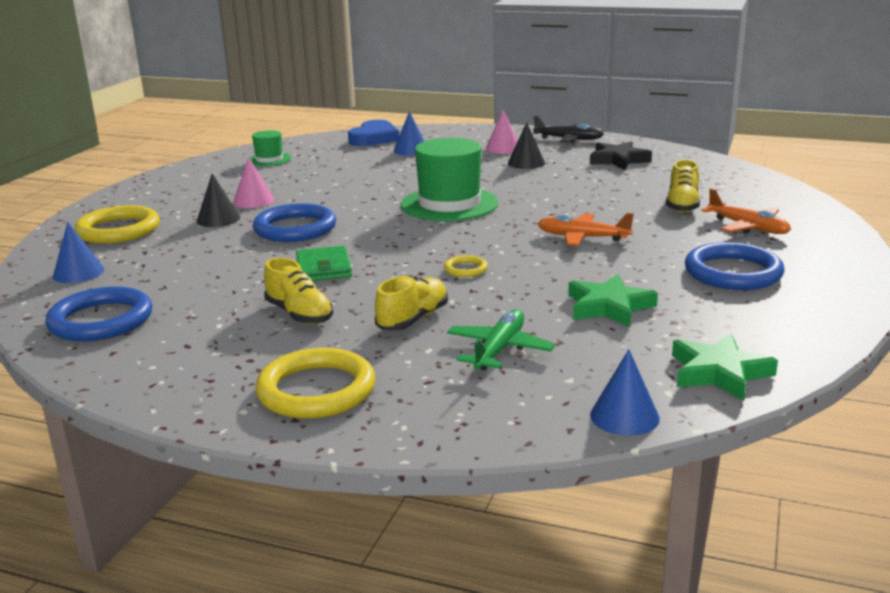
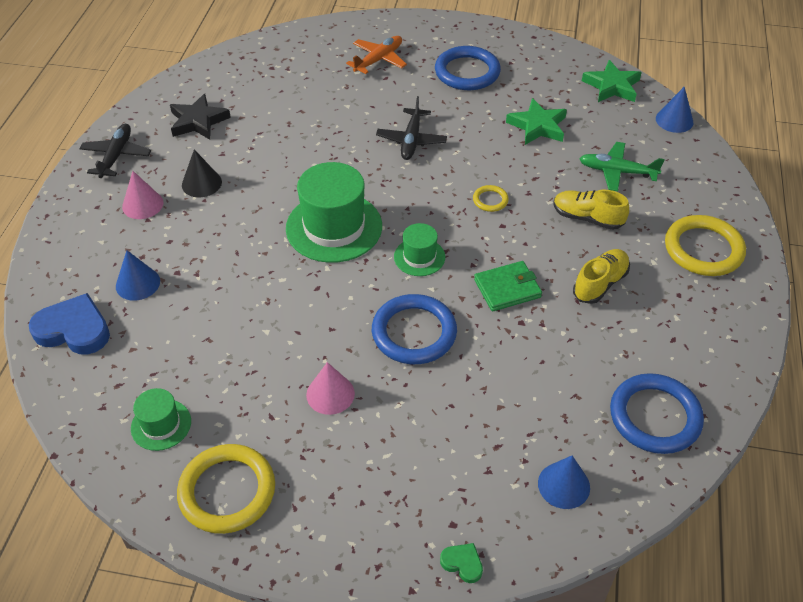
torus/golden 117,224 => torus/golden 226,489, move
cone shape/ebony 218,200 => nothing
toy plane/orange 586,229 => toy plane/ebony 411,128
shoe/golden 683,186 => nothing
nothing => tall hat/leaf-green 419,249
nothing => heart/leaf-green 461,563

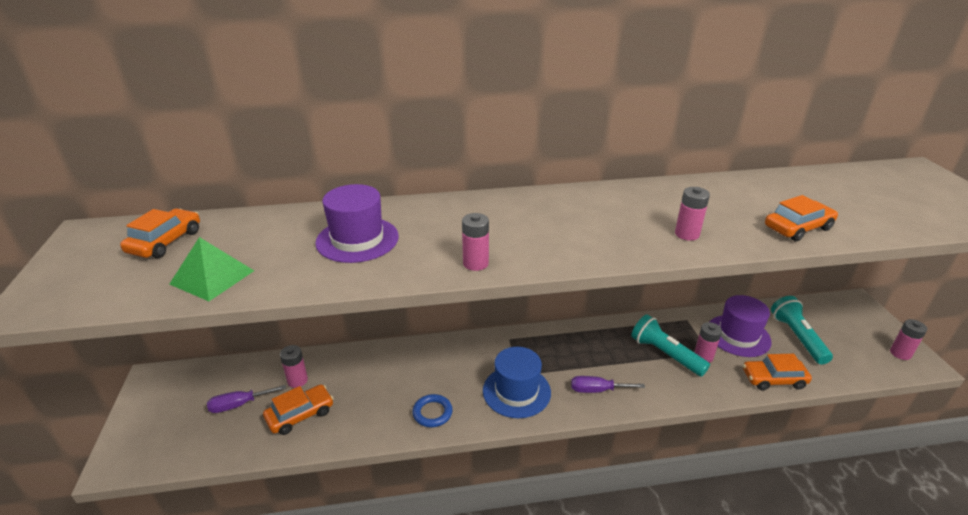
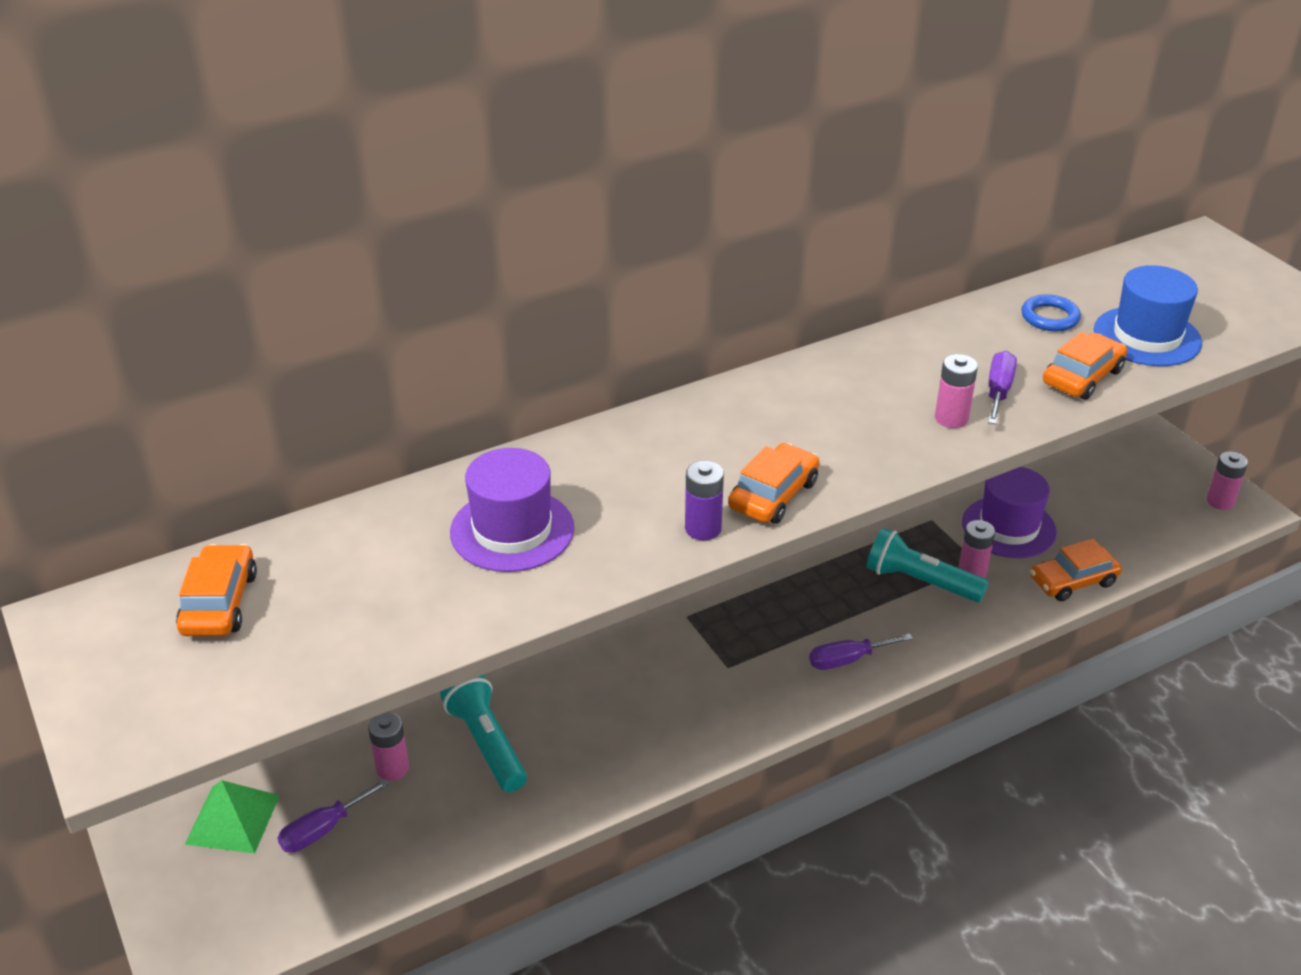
pyramid/leaf-green 211,269 => pyramid/leaf-green 232,817, move
automobile/orange 298,409 => automobile/orange 774,483, move
torus/royal blue 432,410 => torus/royal blue 1051,312, move
AA battery/pink 475,242 => AA battery/royal purple 704,500
tall hat/royal blue 517,382 => tall hat/royal blue 1148,315, move
pocket torch/teal 802,330 => pocket torch/teal 483,733, move
nothing => screwdriver/royal purple 1002,387

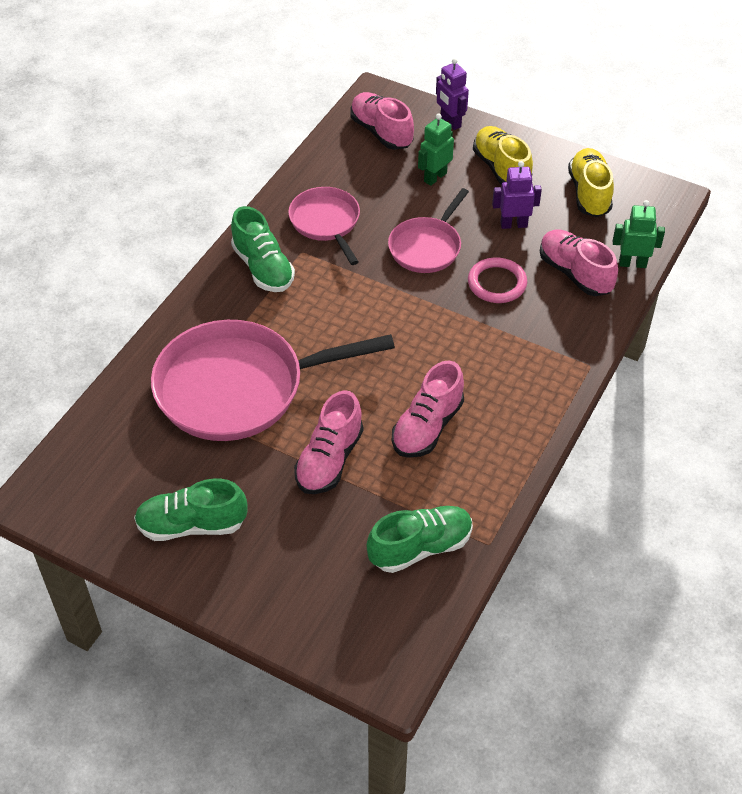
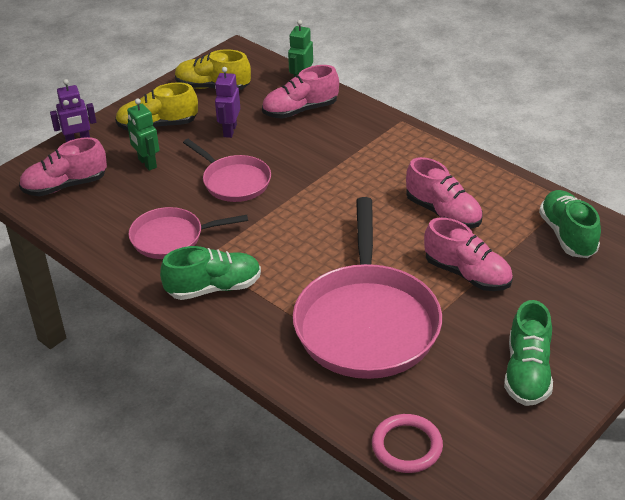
torus/pink 497,280 => torus/pink 407,443, move

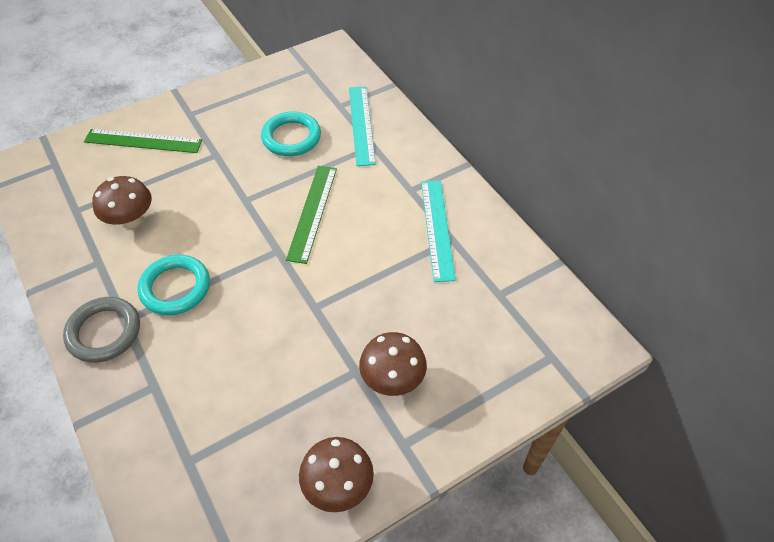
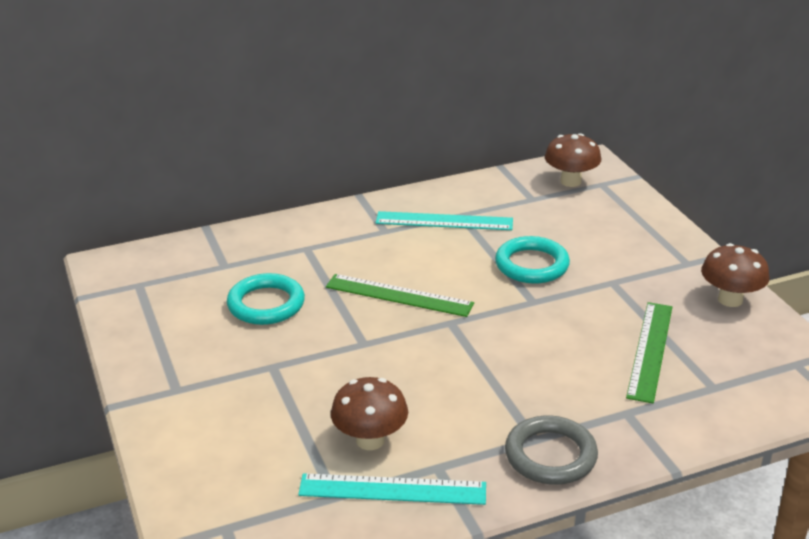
measuring stick/leaf-green 143,141 => measuring stick/leaf-green 649,352, move
torus/teal 174,285 => torus/teal 532,260, move
measuring stick/teal 362,126 => measuring stick/teal 392,489, move
toadstool/dark brown 393,364 => toadstool/dark brown 573,160, move

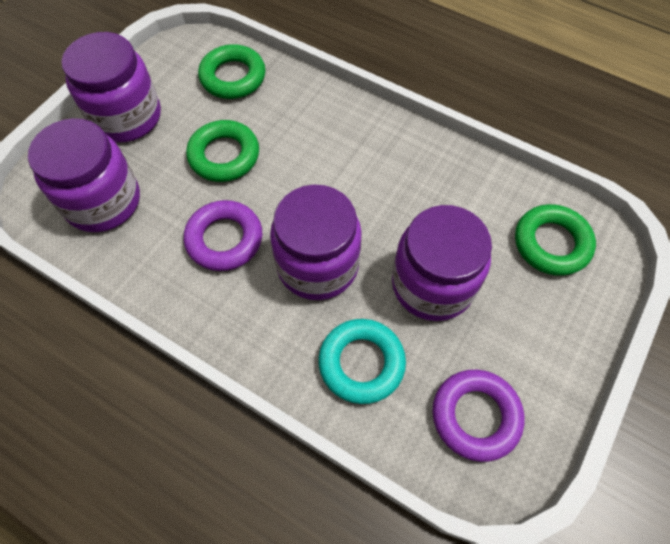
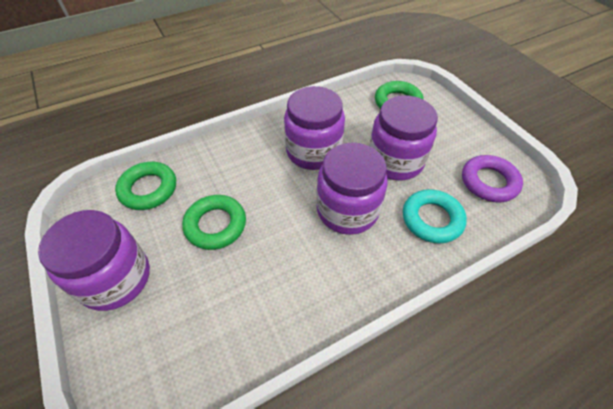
preserve jar/royal purple 84,175 => preserve jar/royal purple 314,128, move
torus/royal purple 223,235 => nothing

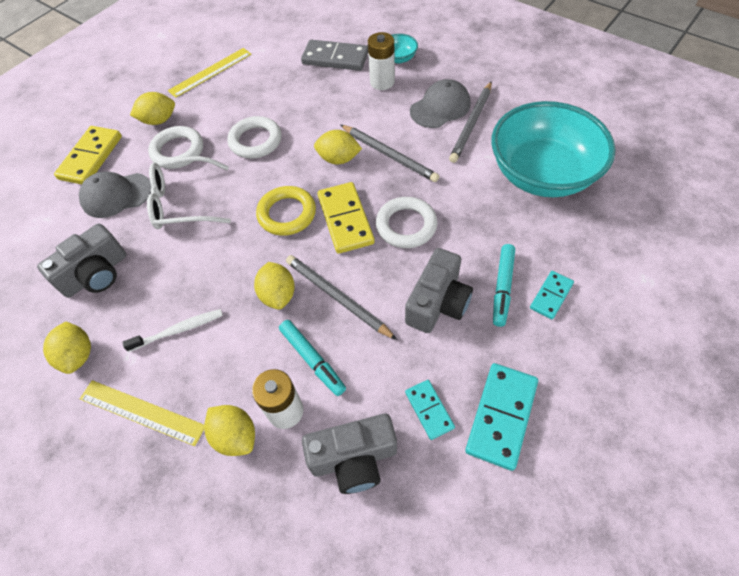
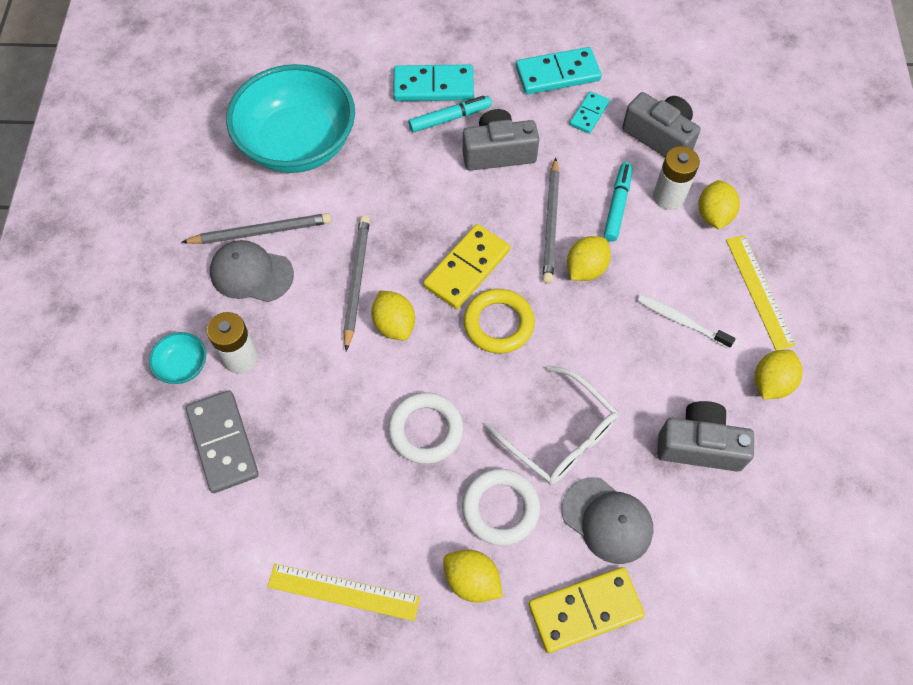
torus/white 406,222 => nothing
domino piece/teal 552,295 => domino piece/teal 433,83, x1.74

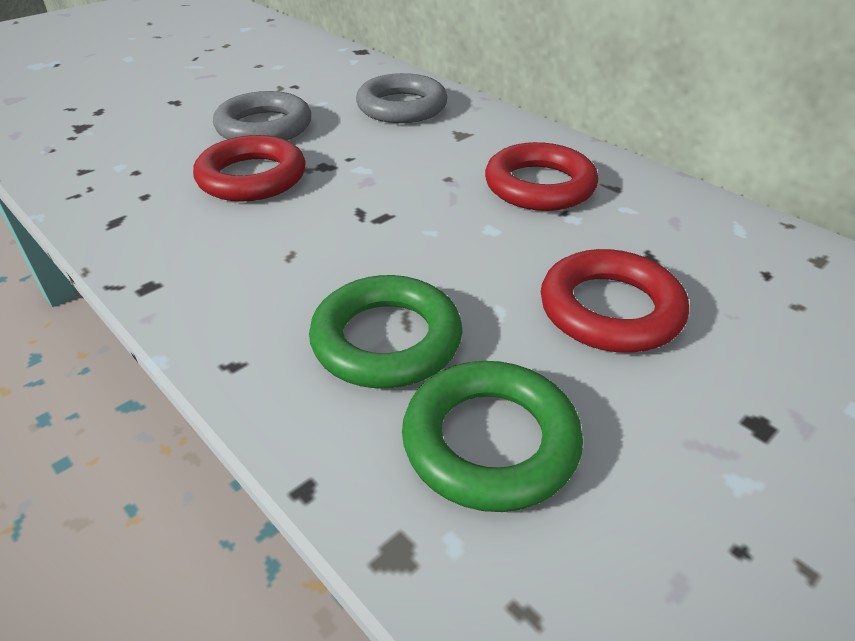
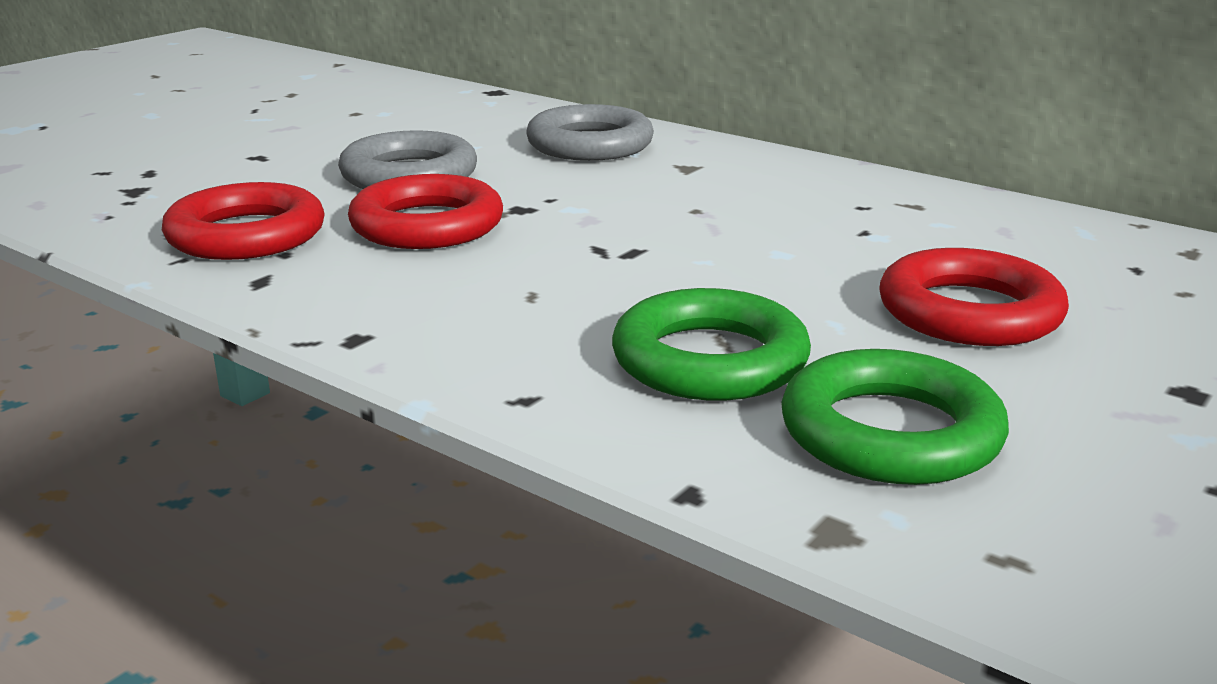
torus/crimson 541,176 => torus/crimson 243,221, move

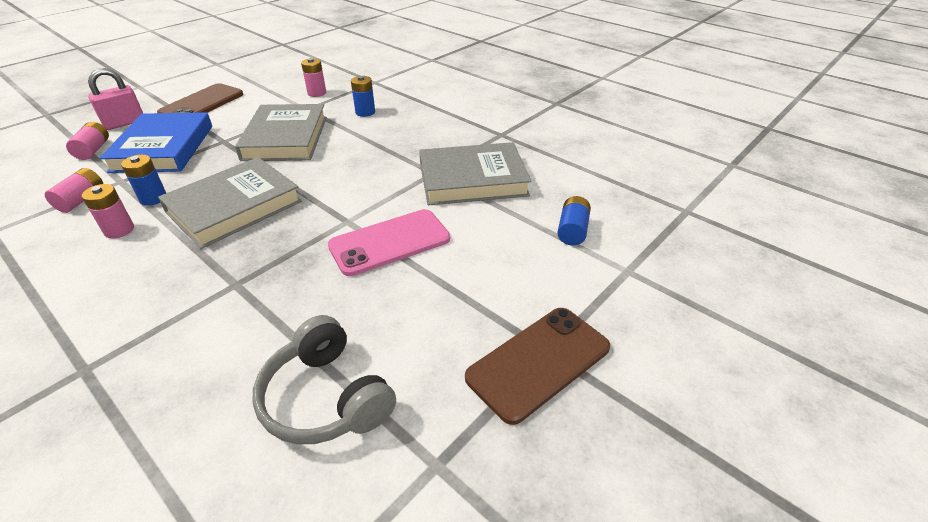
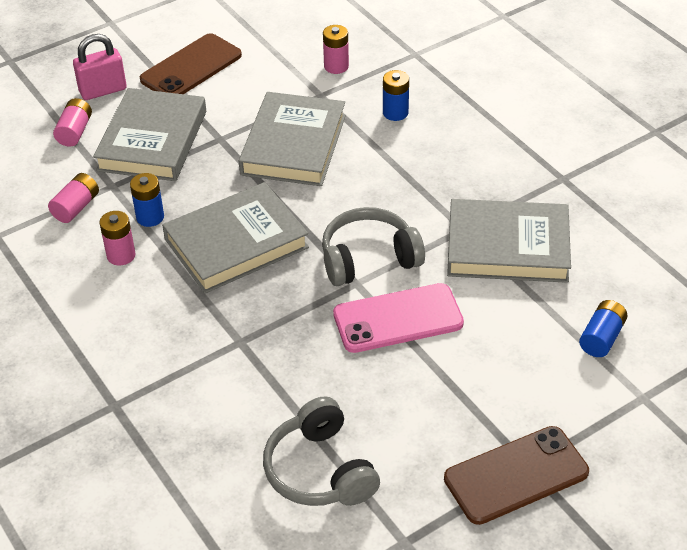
book/royal blue 156,142 => book/grey 149,134
nothing => headphones/grey 373,246

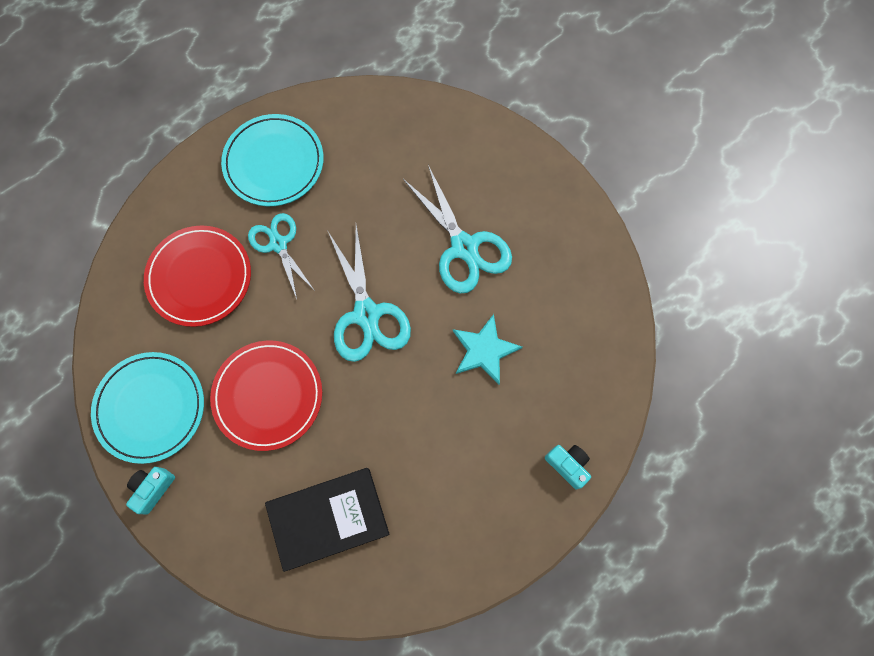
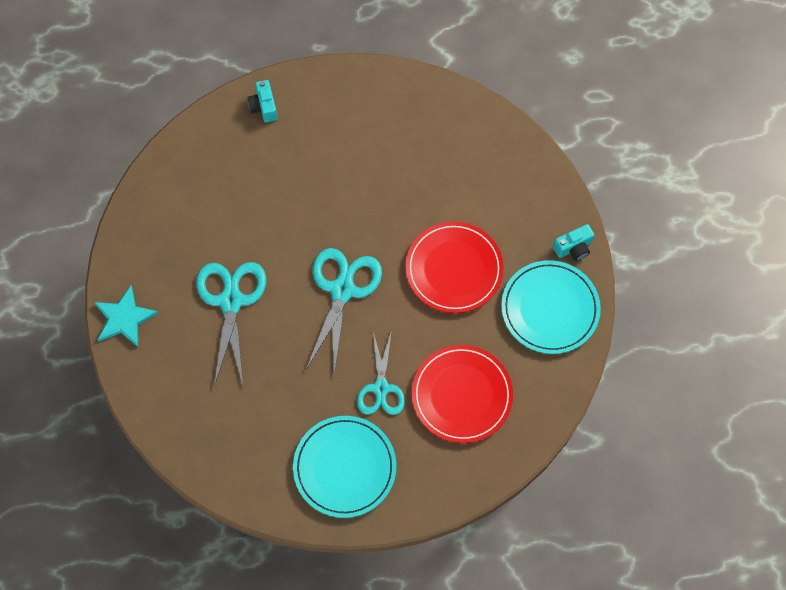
book/ebony 327,520 => nothing
star/teal 487,349 => star/teal 126,316, move

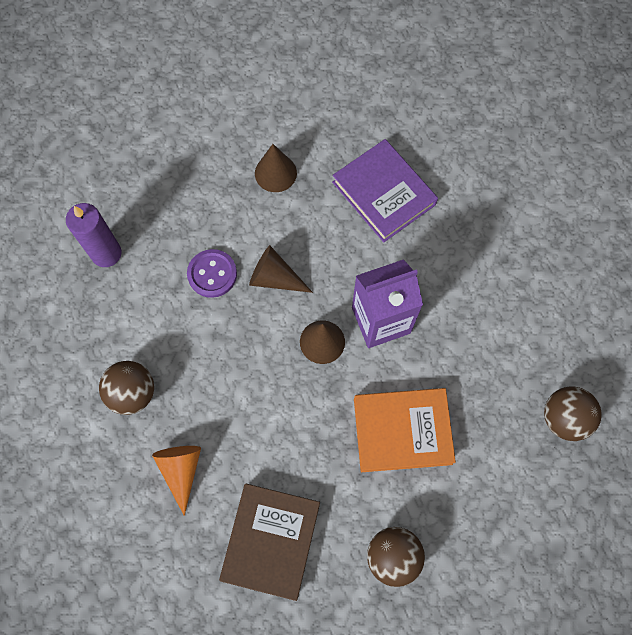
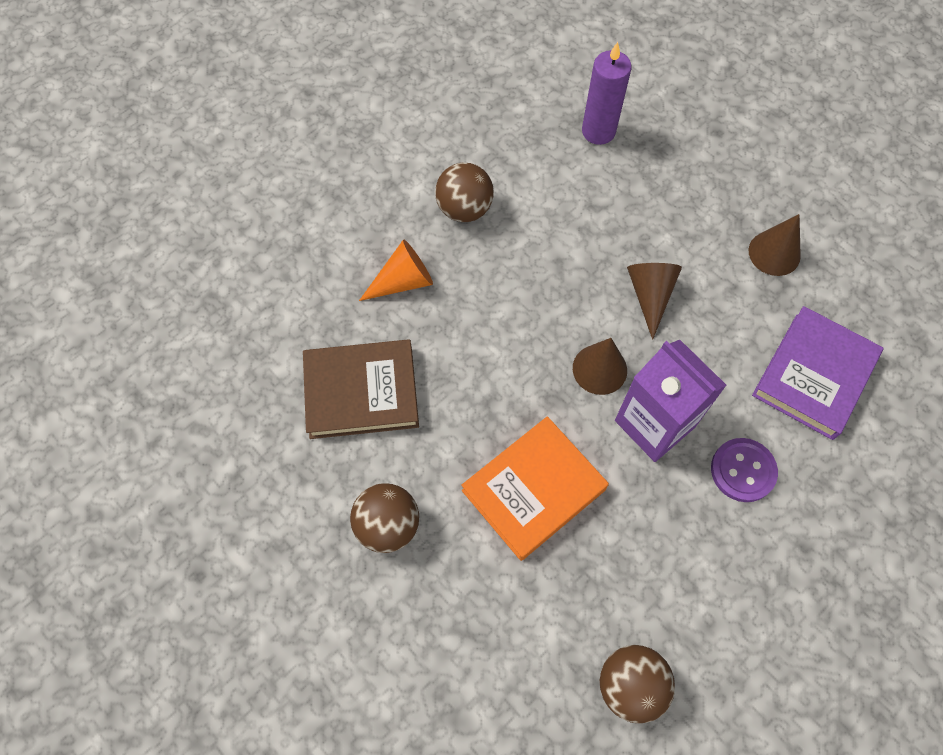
button/royal purple 212,273 => button/royal purple 744,470, move
book/orange 405,430 => book/orange 535,488, 75 degrees clockwise

